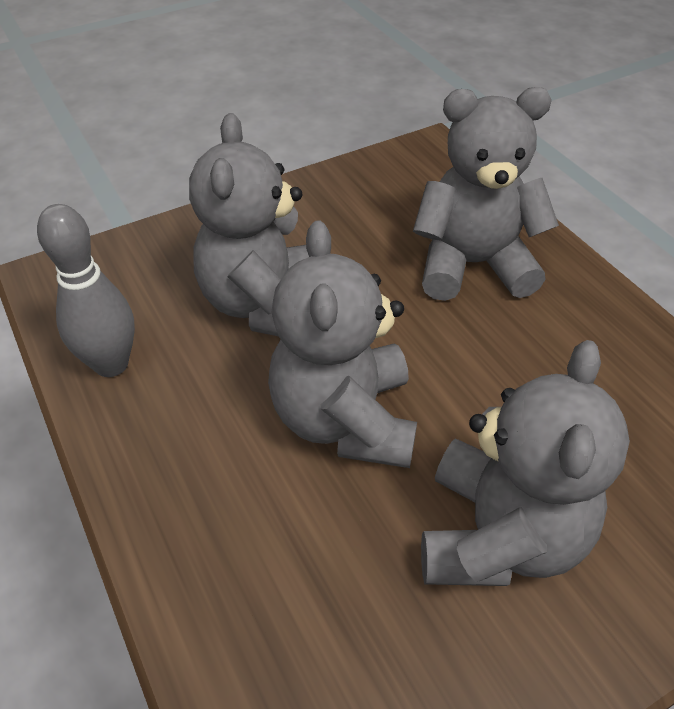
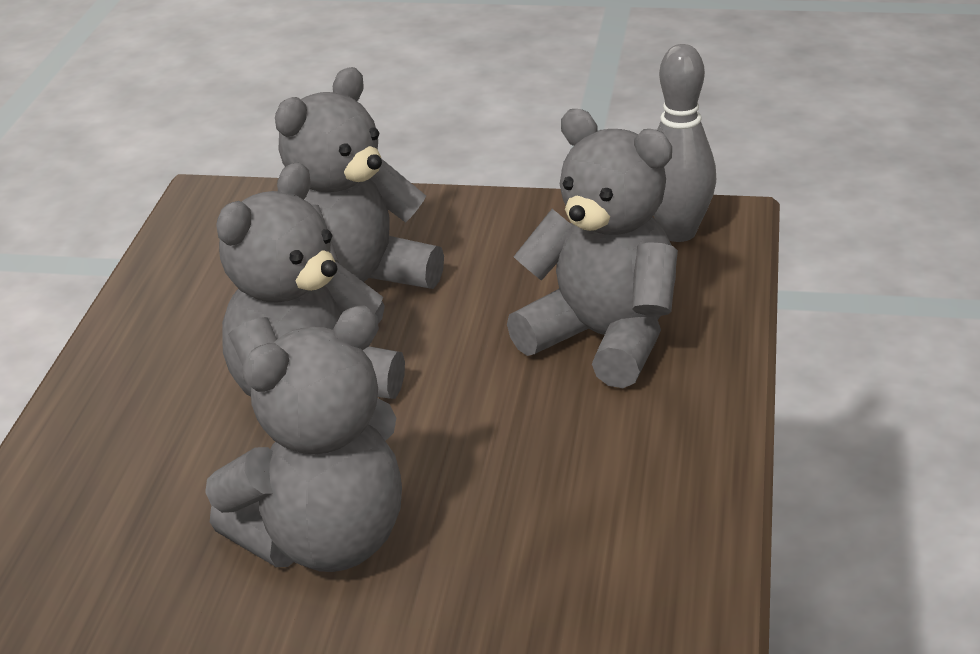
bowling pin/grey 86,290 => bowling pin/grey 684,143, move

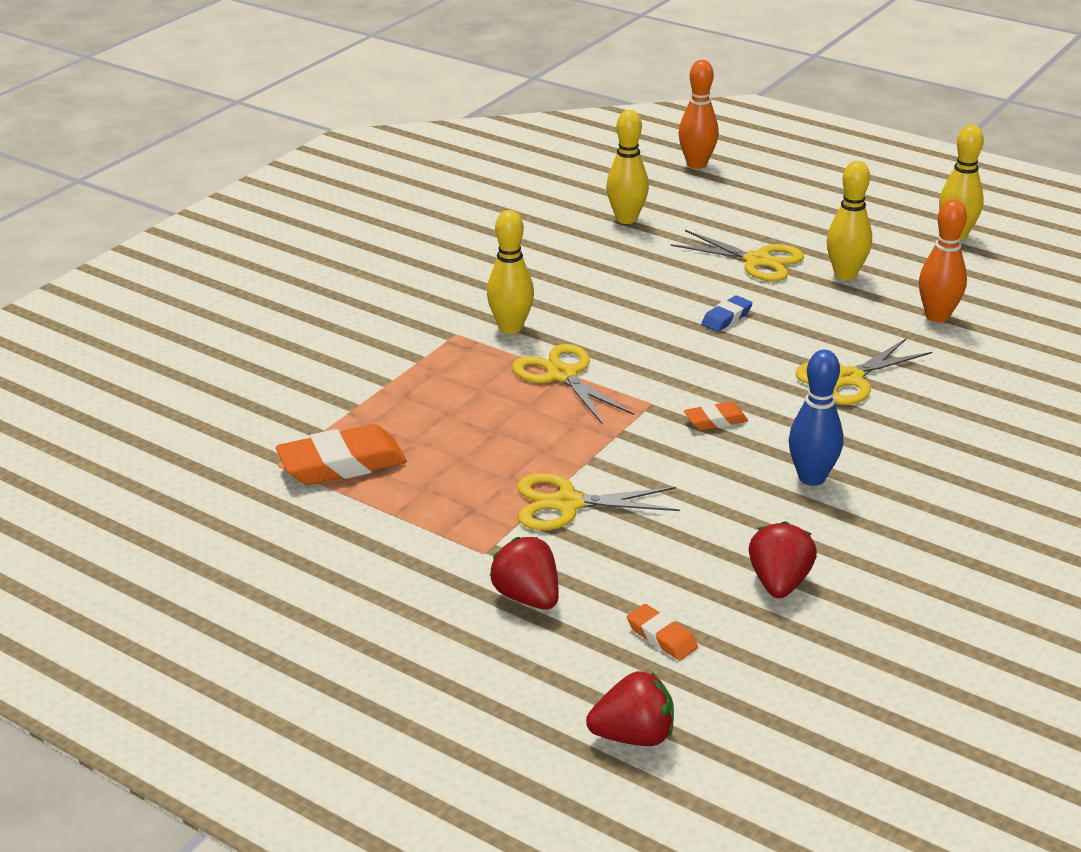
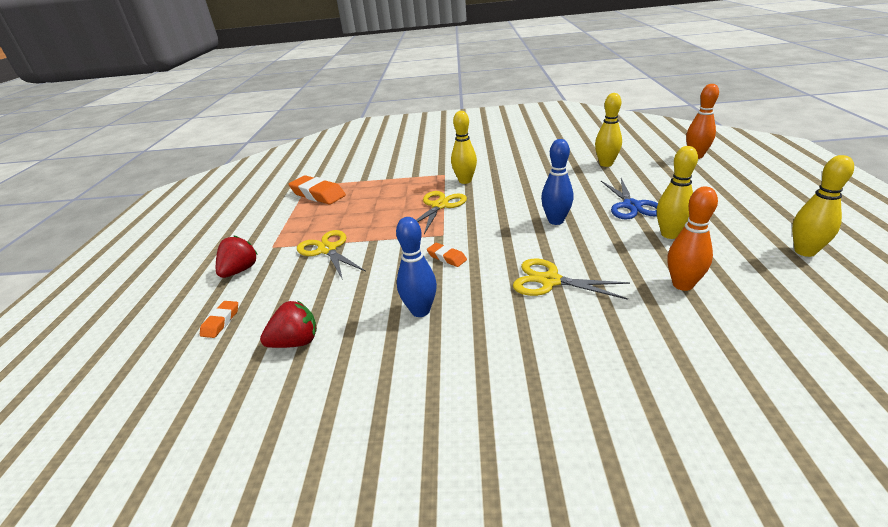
berry/crimson 630,708 => nothing
pair of scissors/golden 737,256 => pair of scissors/royal blue 629,198
gum eraser/royal blue 726,313 => bowling pin/royal blue 557,182

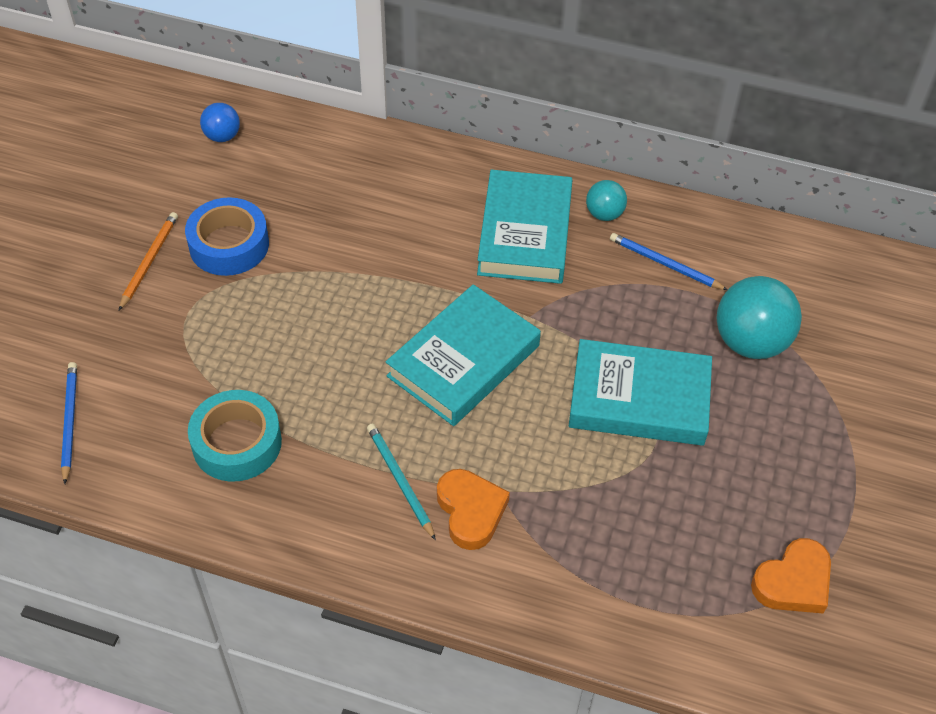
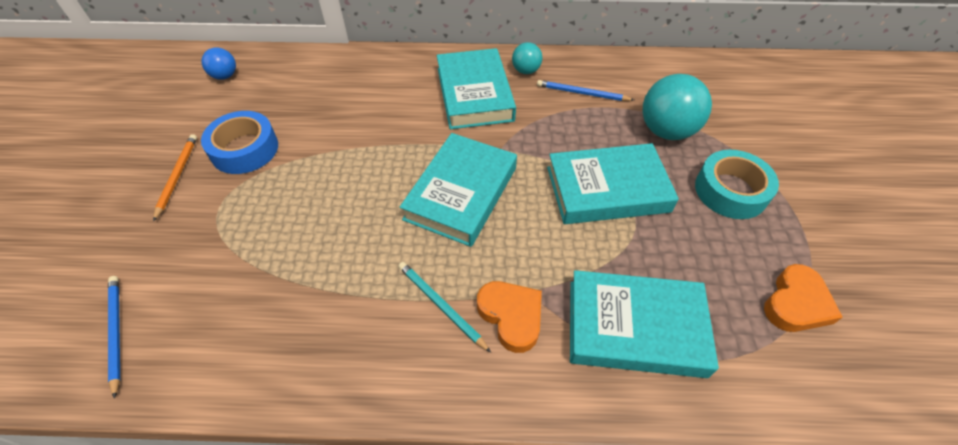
sticky tape/teal 235,435 => sticky tape/teal 737,184, move
nothing => book/teal 644,324

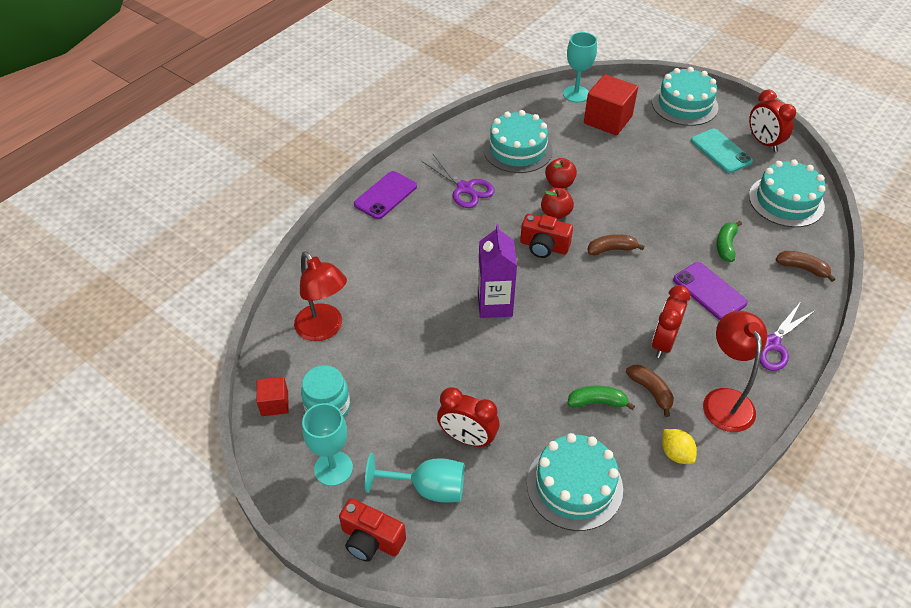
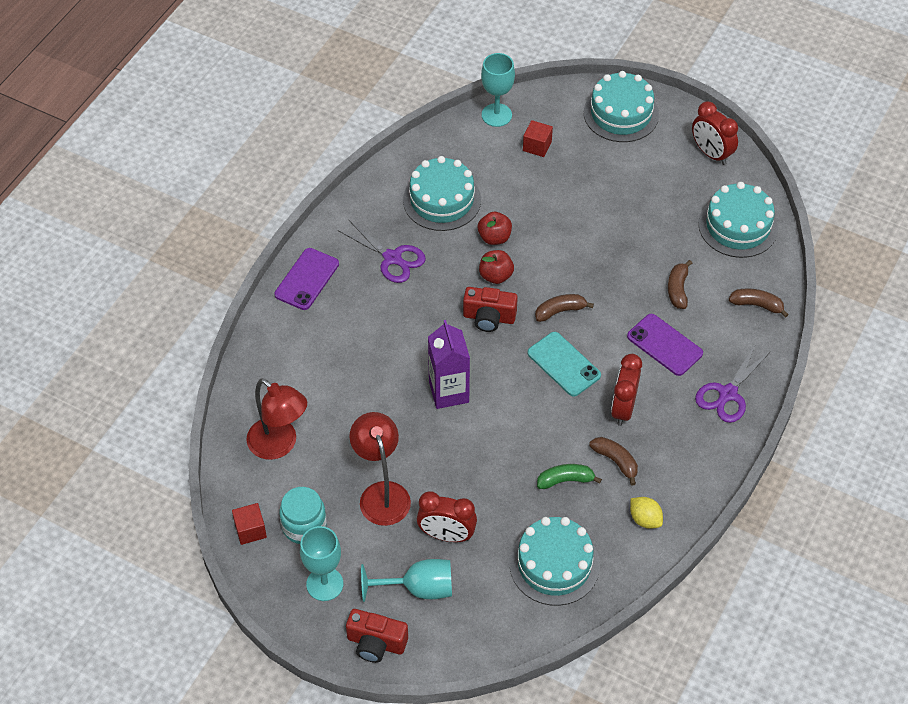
solid cube/crimson 611,105 => solid cube/crimson 538,138, x0.54
phone/teal 722,151 => phone/teal 564,364, move
lamp/crimson 735,371 => lamp/crimson 380,469, move
banana/leaf-green 729,241 => banana/dark brown 680,284

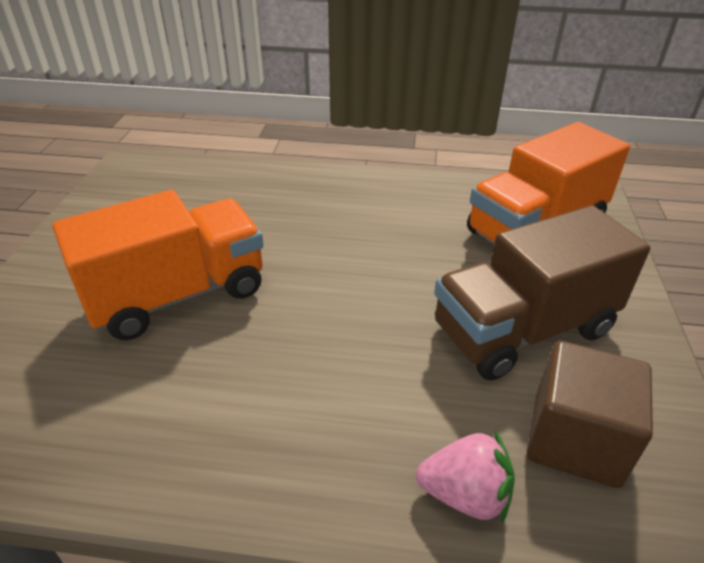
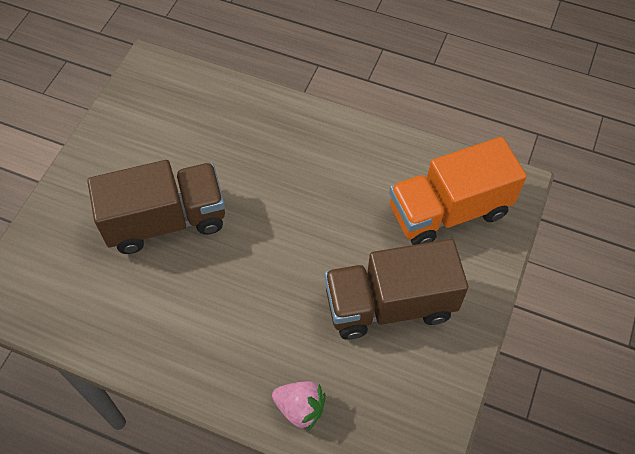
truck/orange 158,265 => truck/dark brown 156,207
solid cube/dark brown 590,414 => nothing

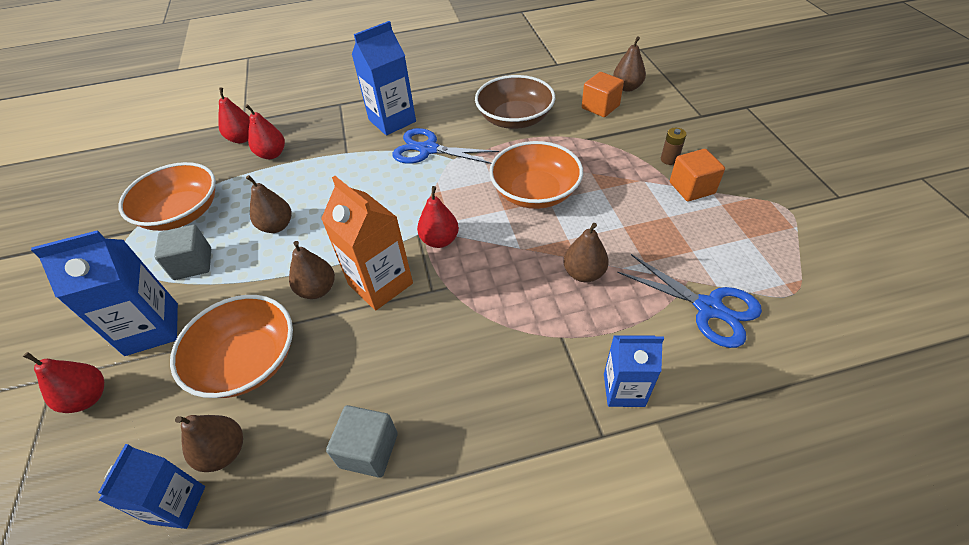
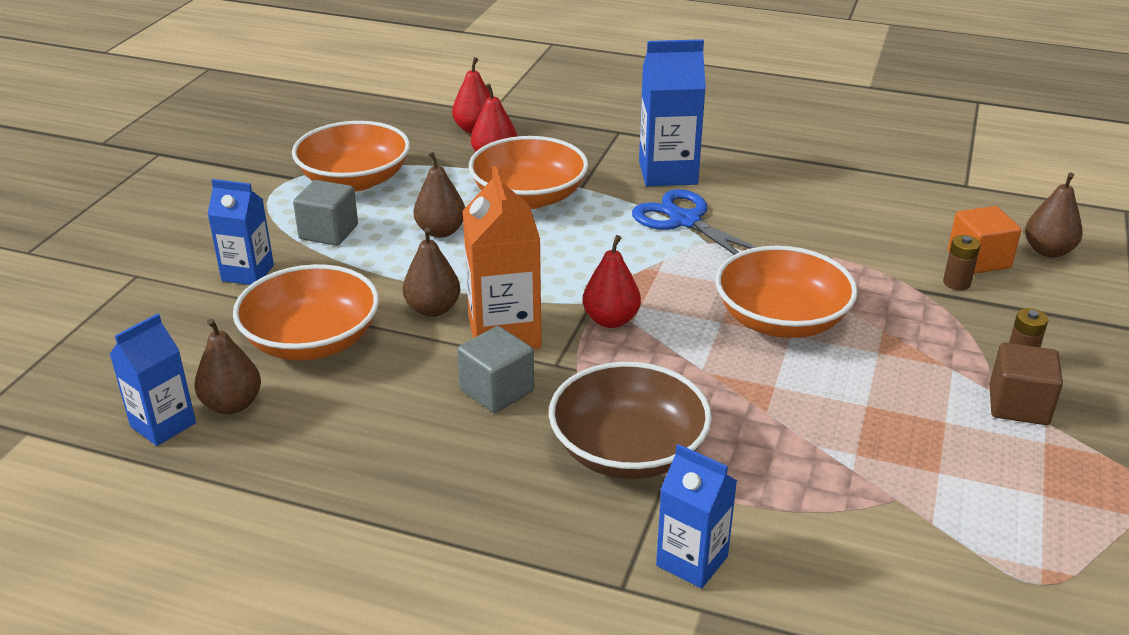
toy pear/crimson 63,382 => nothing
carton/royal blue 104,293 => carton/royal blue 240,232, x0.65
solid cube/grey 362,441 => solid cube/grey 495,369, move
deep dish/dark brown 515,102 => deep dish/dark brown 630,420, move
toy pear/dark brown 586,252 => nothing
pair of scissors/royal blue 689,301 => nothing
solid cube/orange 697,175 => solid cube/dark brown 1026,384
nothing => deep dish/orange 528,172
nothing => AA battery/dark brown 962,262

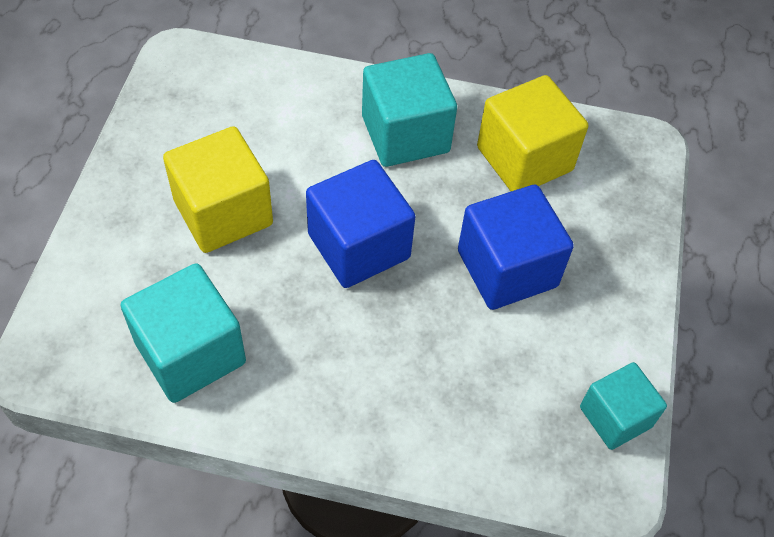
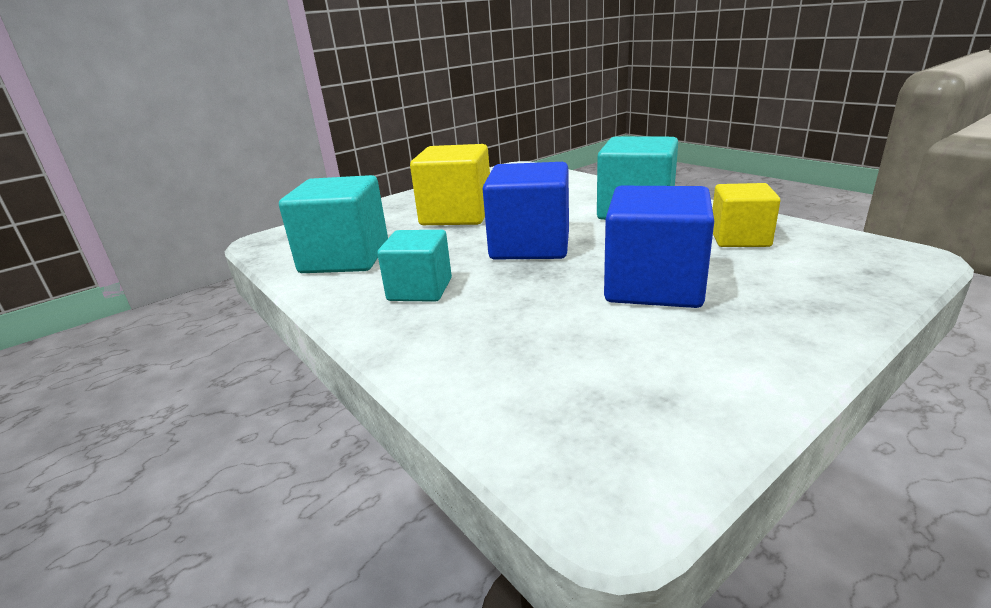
solid cube/golden 532,133 => solid cube/golden 746,215, x0.64
solid cube/teal 623,406 => solid cube/teal 414,266, move

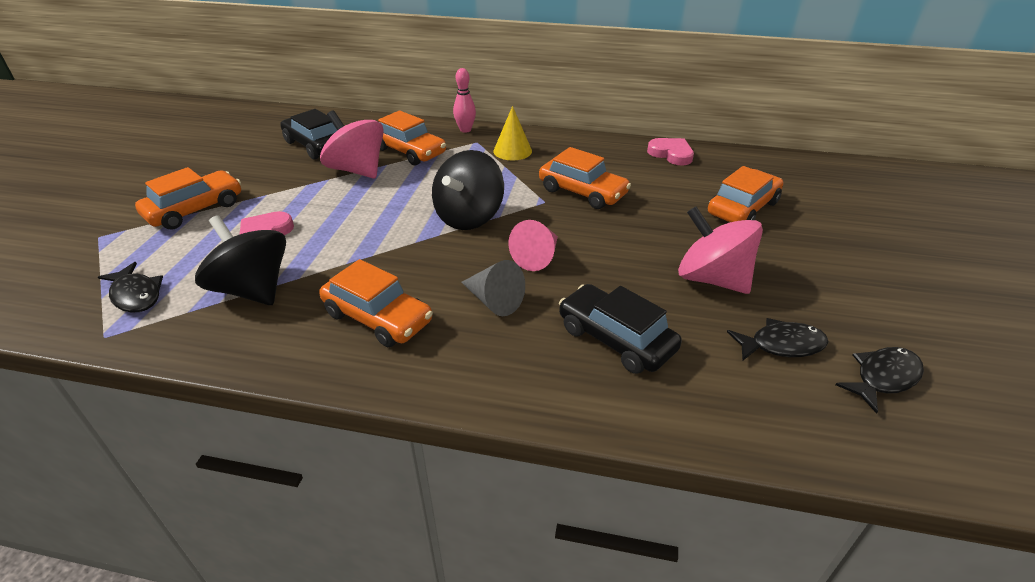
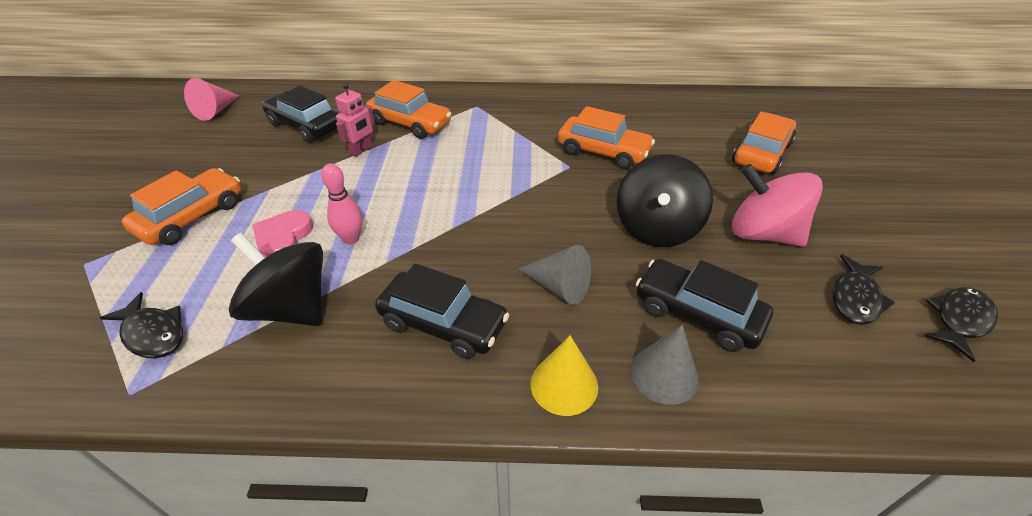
automobile/orange 376,303 => automobile/ebony 442,311
whirligig/pink 352,144 => toy robot/pink 355,120
whirligig/ebony 468,190 => whirligig/ebony 665,200, move
bowling pin/pink 464,100 => bowling pin/pink 342,203, move
cone shape/golden 512,133 => cone shape/golden 564,375, move
cone shape/pink 533,245 => cone shape/pink 211,99, move
heart/pink 670,152 => nothing
fish figure/ebony 778,339 => fish figure/ebony 864,289, 135 degrees clockwise
nothing => cone shape/grey 665,365

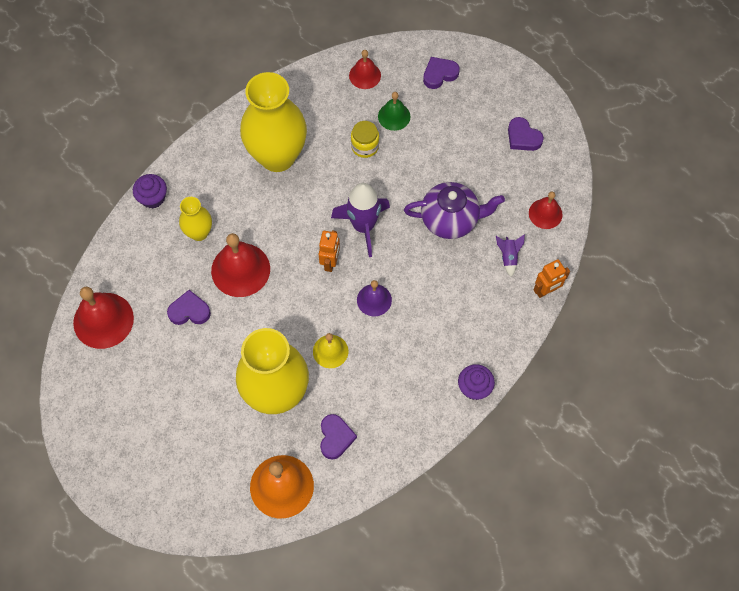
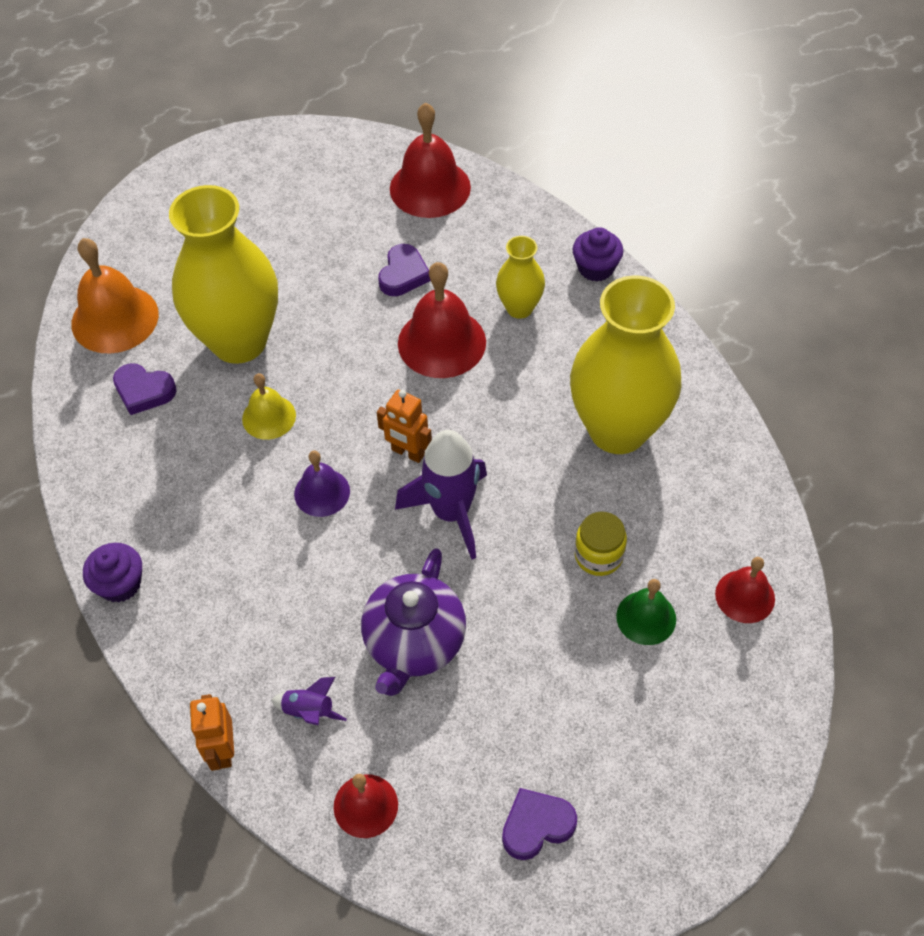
heart/royal purple 441,73 => nothing

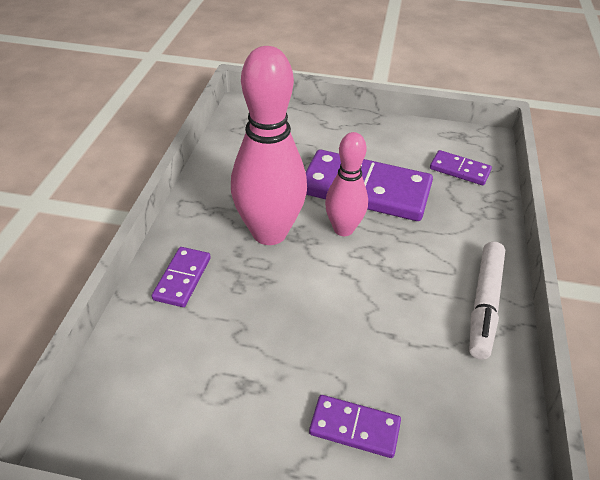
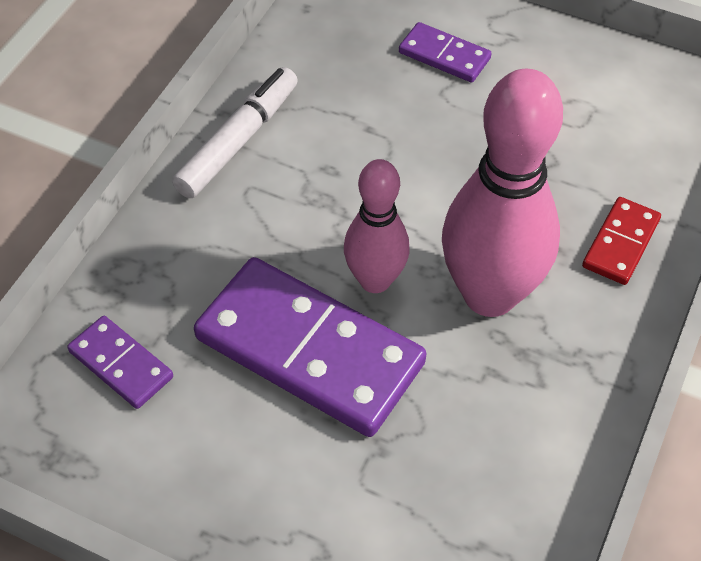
domino piece/royal purple 181,277 => domino piece/crimson 621,241

